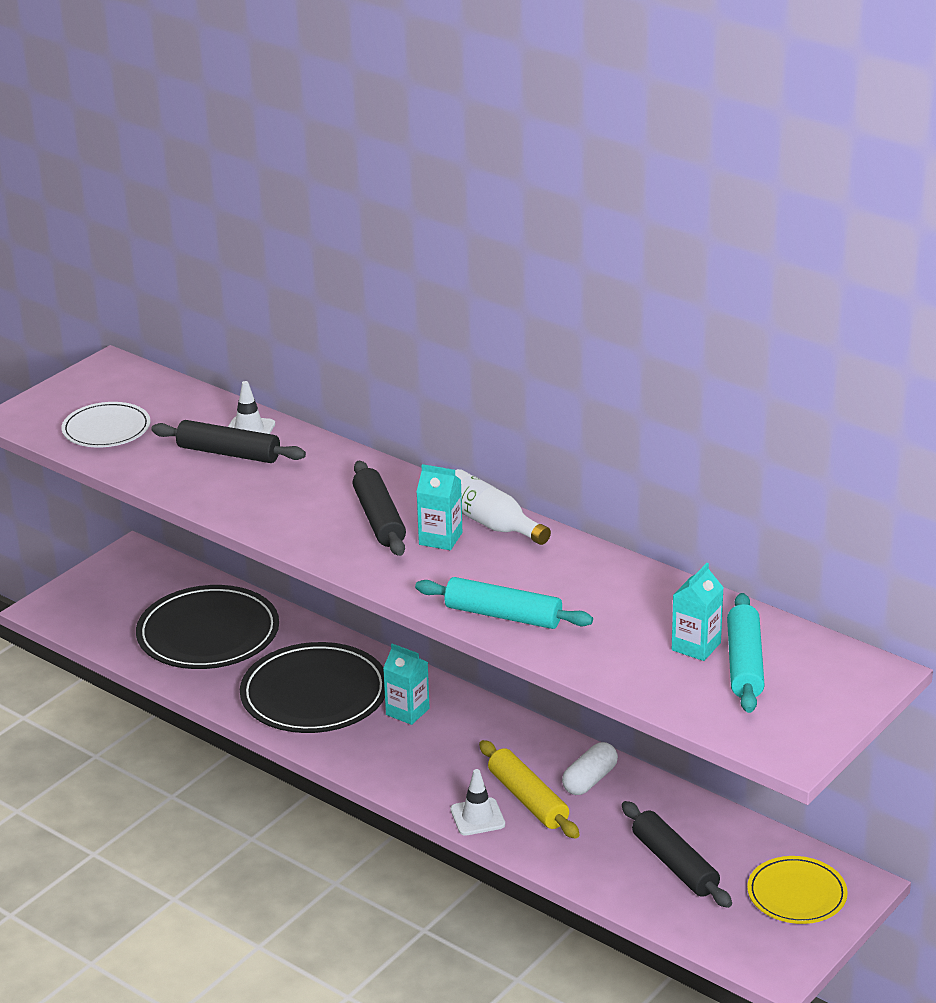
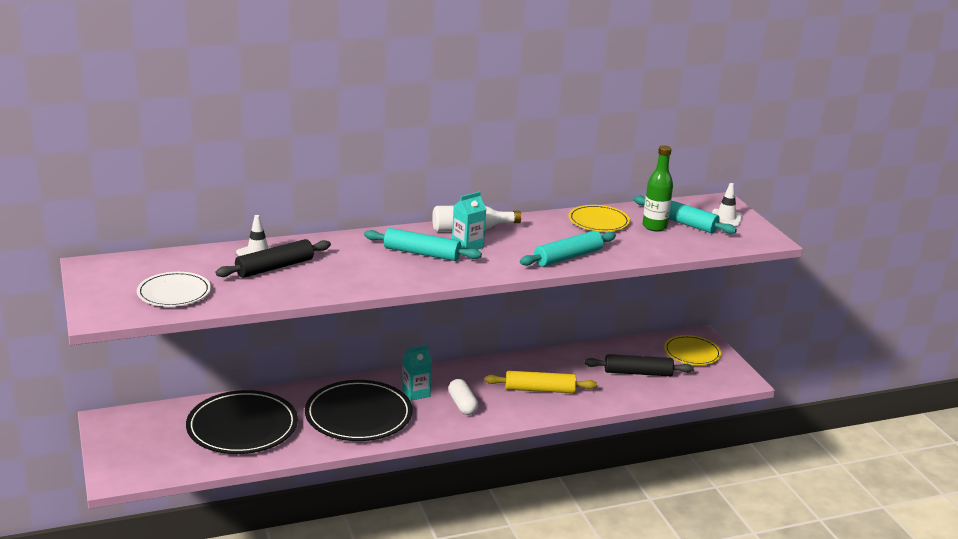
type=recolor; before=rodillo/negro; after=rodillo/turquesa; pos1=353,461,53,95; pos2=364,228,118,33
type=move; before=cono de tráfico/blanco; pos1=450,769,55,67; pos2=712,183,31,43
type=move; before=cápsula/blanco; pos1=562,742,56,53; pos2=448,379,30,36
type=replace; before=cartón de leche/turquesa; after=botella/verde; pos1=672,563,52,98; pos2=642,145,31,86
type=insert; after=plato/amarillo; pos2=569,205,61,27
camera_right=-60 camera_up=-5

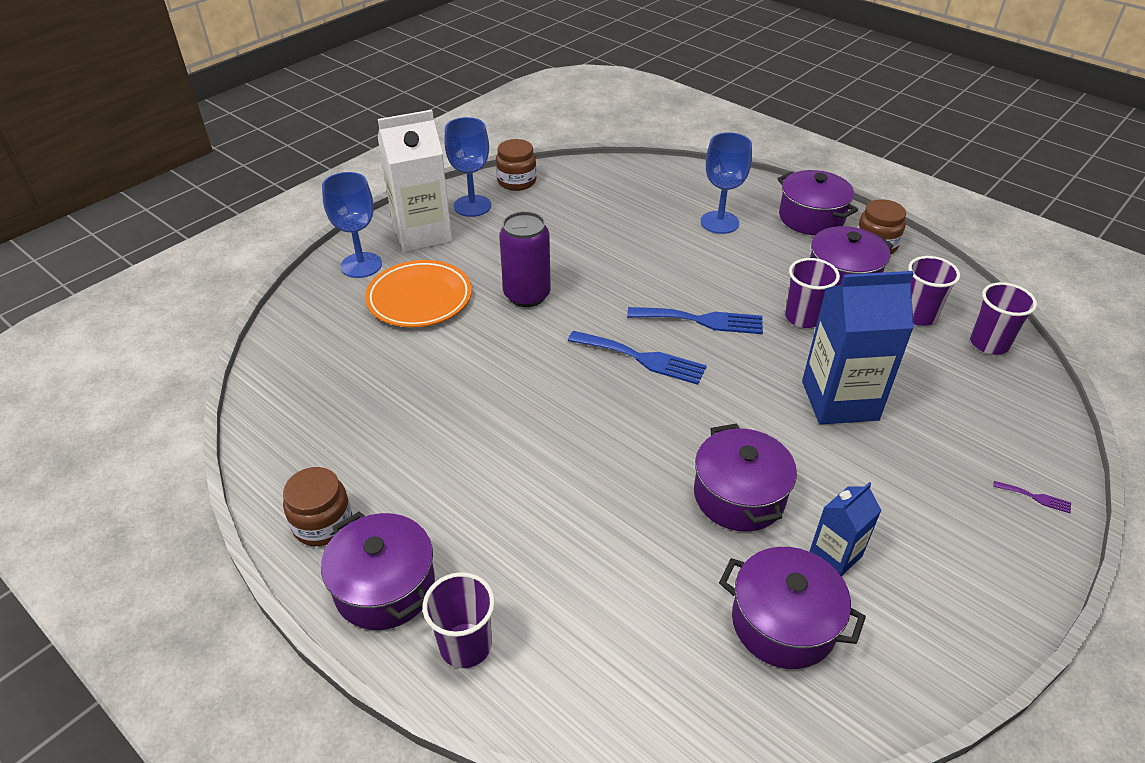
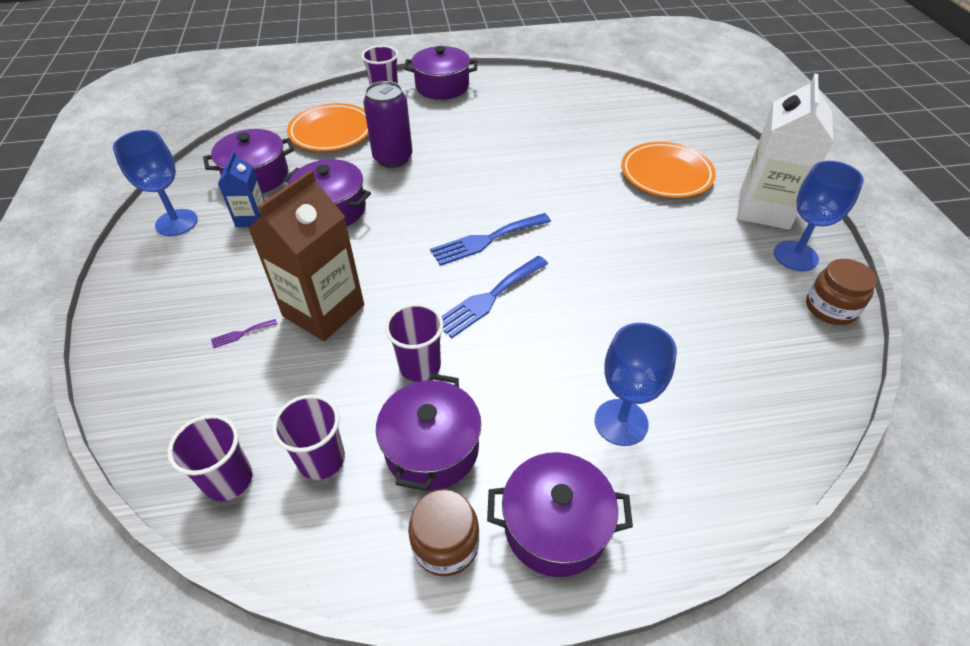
type=delete; before=tarro/marrón; pos1=283,467,69,79
type=move; before=copa/azul; pos1=322,172,60,106; pos2=113,130,85,106
type=move; before=lata/morado; pos1=499,211,52,96; pos2=363,81,49,87
type=recolor; before=cartón de leche/azul; after=cartón de leche/marrón; pos1=802,271,112,154; pos2=248,170,116,171
type=move; before=tenedor/morado; pos1=993,481,78,32; pos2=211,319,66,29
type=insert; after=plato/naranja; pos2=287,103,82,48
camera_right=130 camera_up=5

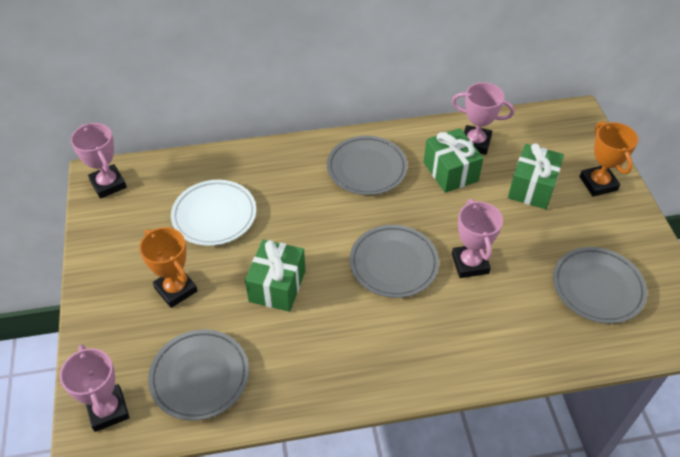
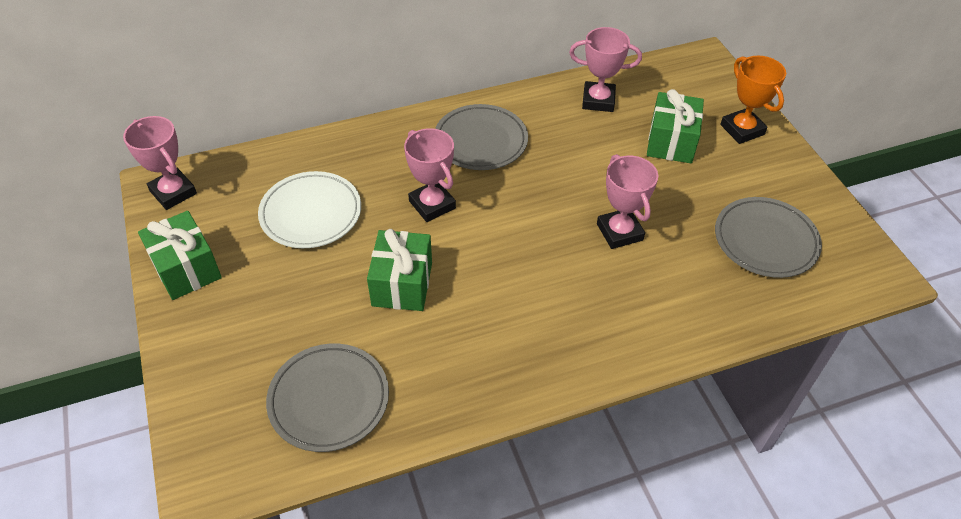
type=move; before=trofeo/rosa; pos1=60,344,70,88; pos2=404,128,52,94
type=delete; before=trofeo/naranja; pos1=139,227,58,81
type=delete; before=plato/gris; pos1=349,225,90,73
type=move; before=regalo/verde; pos1=424,128,60,65; pos2=138,211,84,89
camera_right=-10 camera_up=0

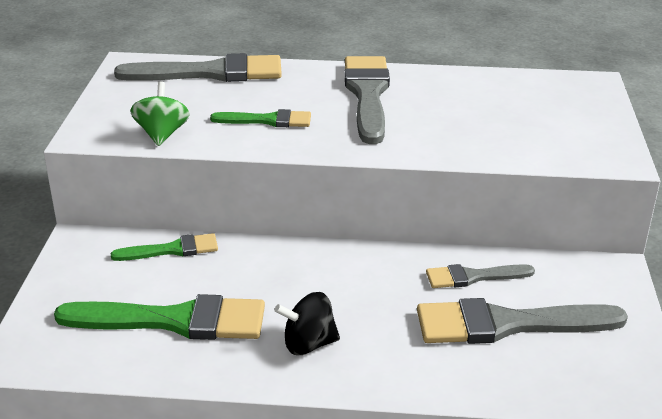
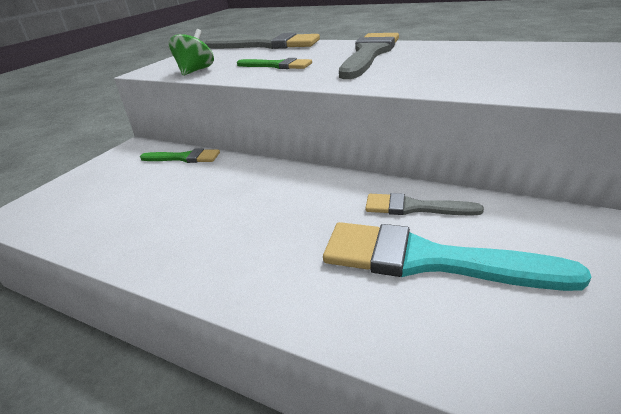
type=delete; before=pincel/verde; pos1=54,294,211,46
type=delete; before=peonza/negro; pos1=274,292,66,63
type=recolor; before=pincel/gris; after=pincel/turquesa; pos1=417,298,211,46; pos2=323,222,269,69
camera_right=25 camera_up=0

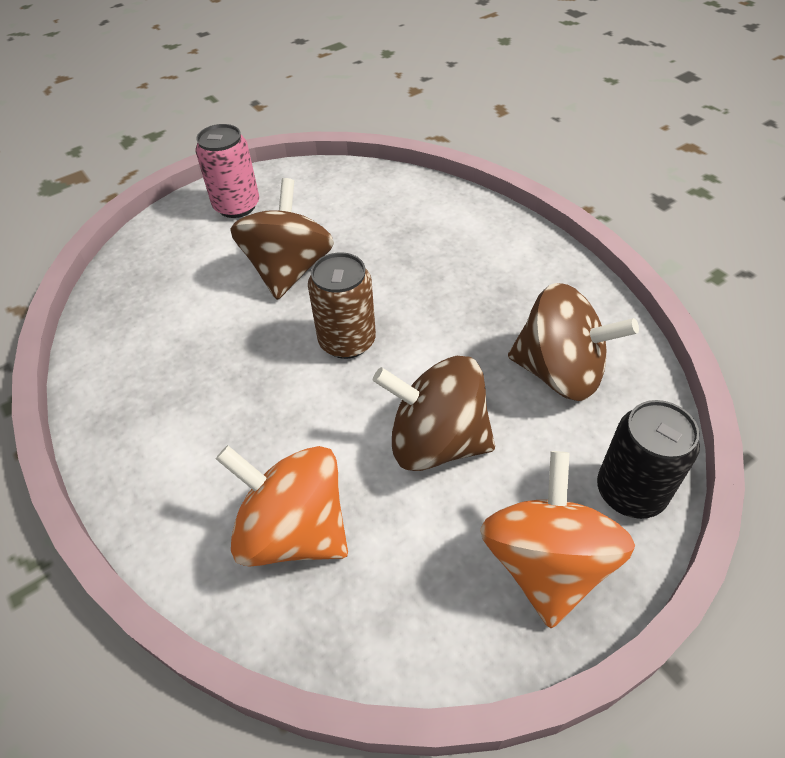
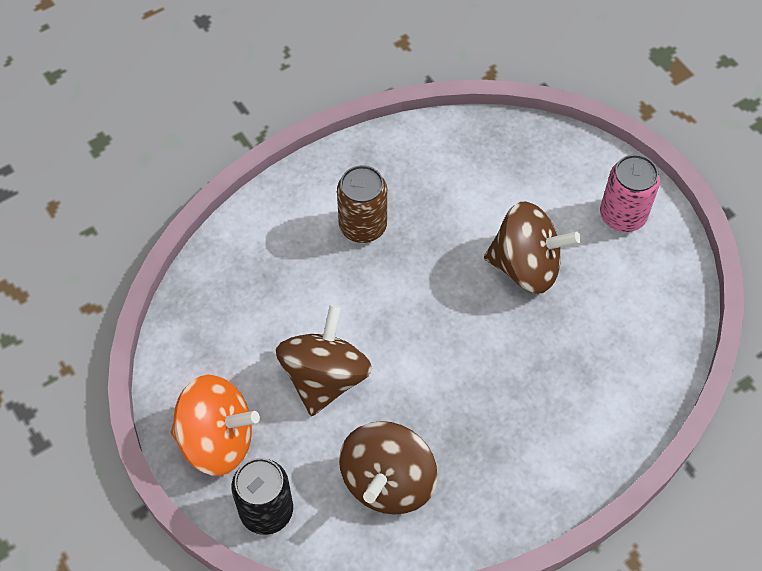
type=delete; before=peonza/naranja; pos1=216,445,132,122
type=move; before=lata/marrón; pos1=308,252,68,107; pos2=337,165,50,78
camera_right=90 camera_up=10

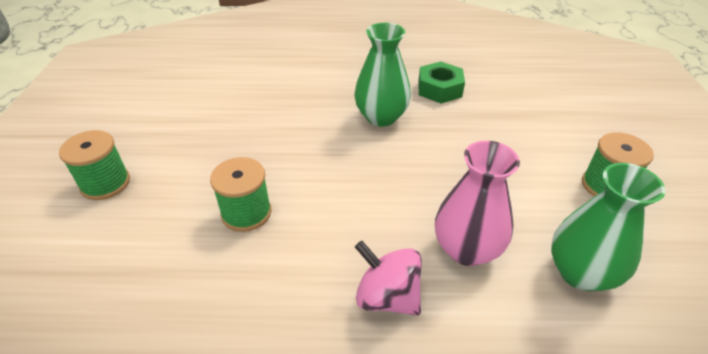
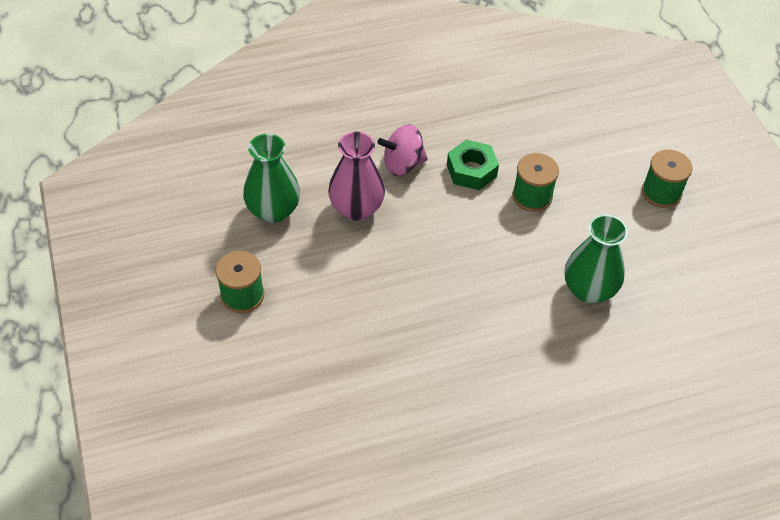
type=move; before=florero/verde; pos1=354,23,57,104; pos2=565,215,63,88
type=rotate; before=peonza/rosa; pos1=355,241,67,75; pos2=377,124,51,52; turn=150
type=move; before=tuerca/verde; pos1=418,62,47,41; pos2=447,140,52,50
camera_right=160 camera_up=10

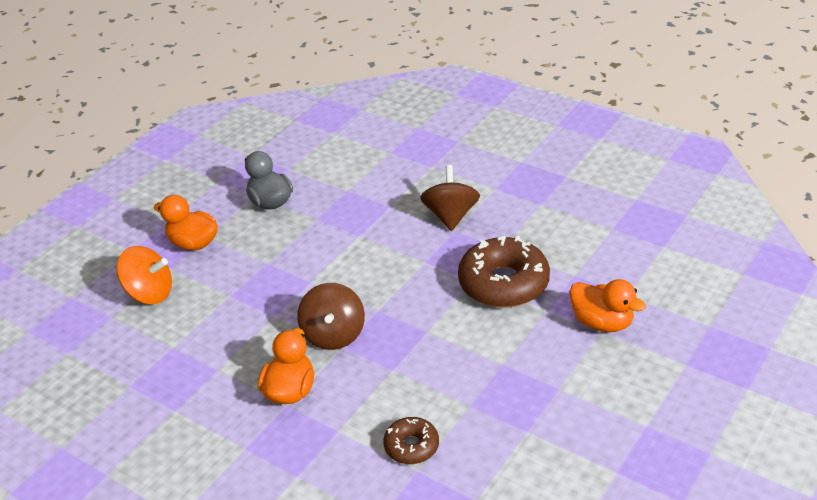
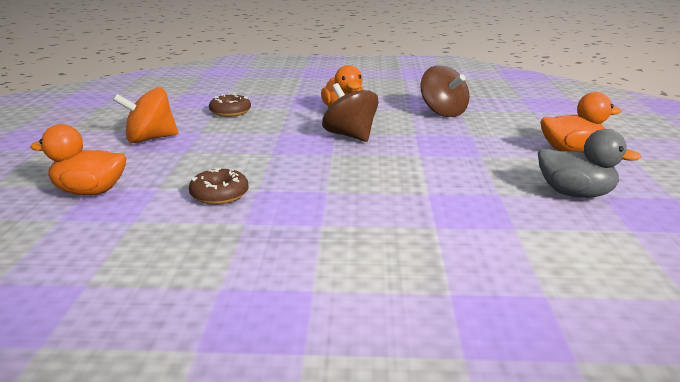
type=move; before=peonza/naranja; pos1=116,246,56,58; pos2=113,87,65,56
type=move; before=peonza/marrón; pos1=420,165,60,66; pos2=420,65,50,52
type=resize; before=rosquilla/marrón; pos1=458,236,92,72; pos2=189,168,60,37; scale=0.53
camera_right=145 camera_up=-15

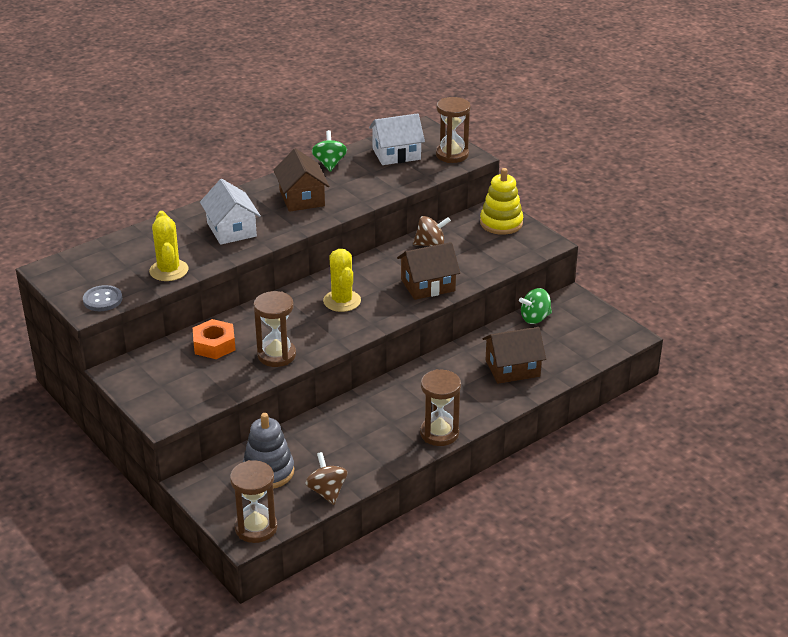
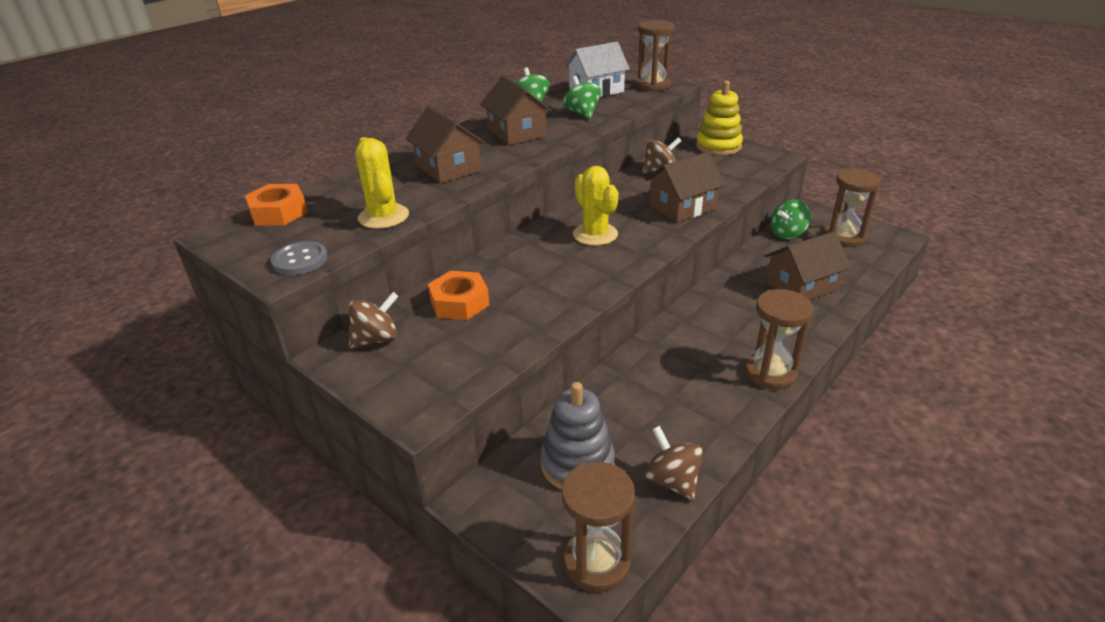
type=recolor; before=casa/blanco; after=casa/marrón; pos1=200,179,61,66; pos2=405,106,80,78
type=move; before=reloj de arena/marrón; pos1=254,291,42,76; pos2=824,168,57,79
type=insert; after=tuerca/naranja; pos2=245,184,63,42
type=insert; after=peonza/marrón; pos2=349,292,50,57
type=insert; after=peonza/verde; pos2=563,76,38,43
camera_right=-10 camera_up=0

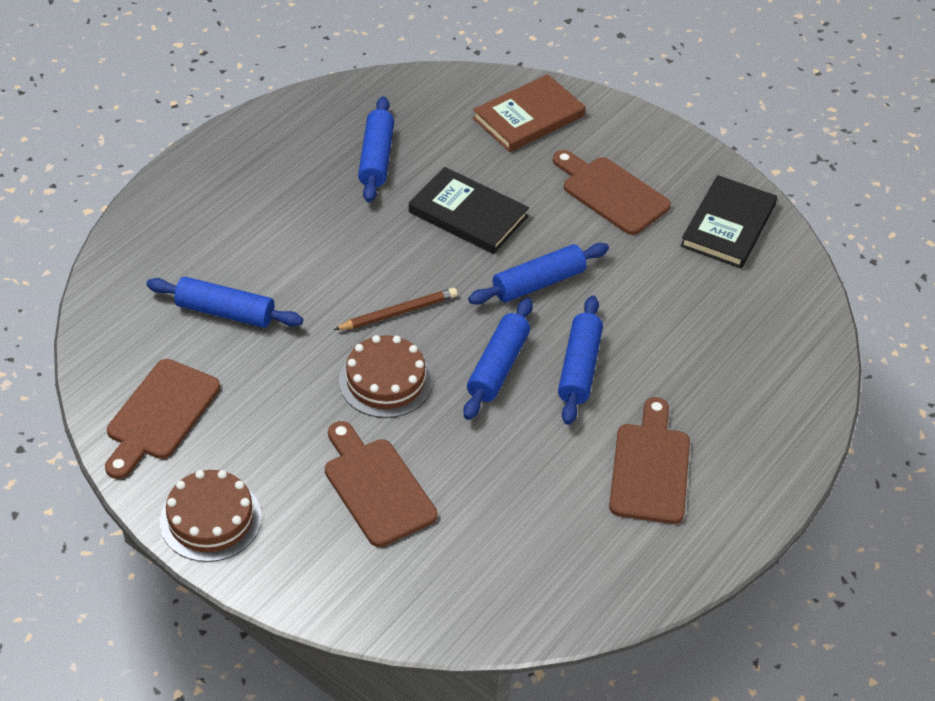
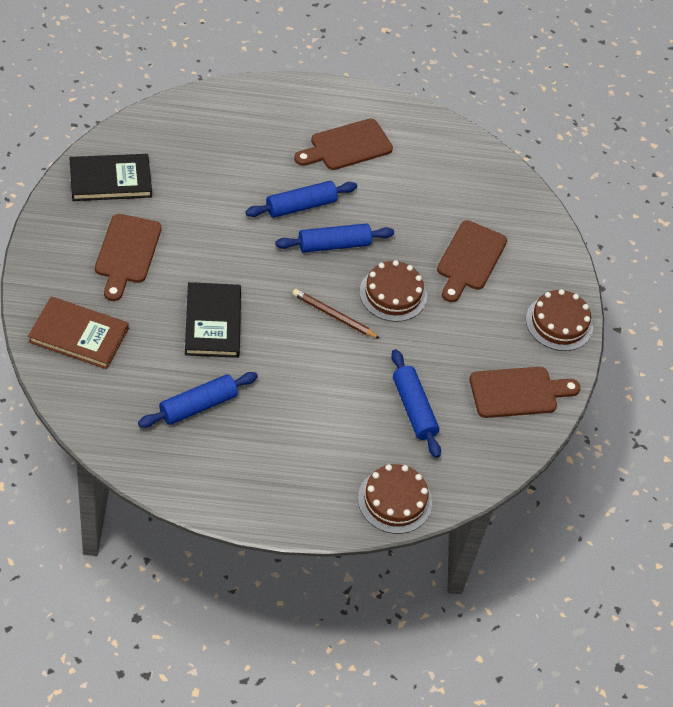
type=delete; before=rodillo/azul; pos1=468,243,141,62
type=insert; after=tarta/marrón; pos2=358,464,74,70
camera_right=-130 camera_up=5

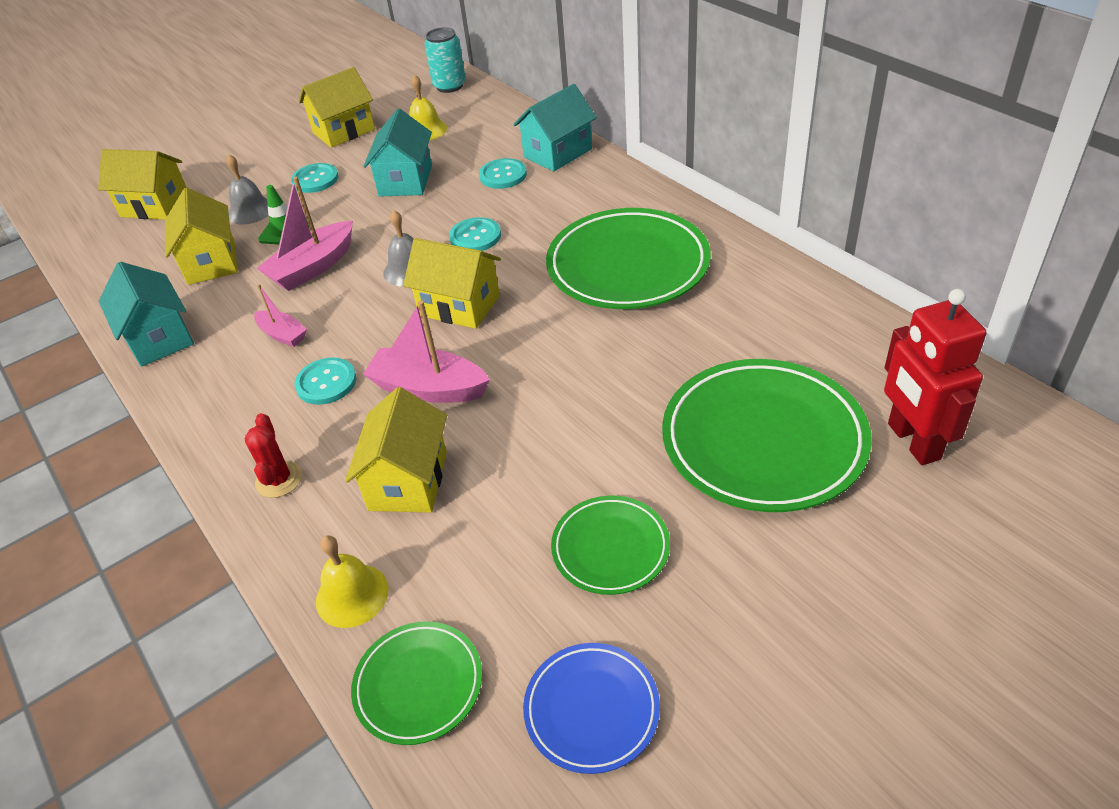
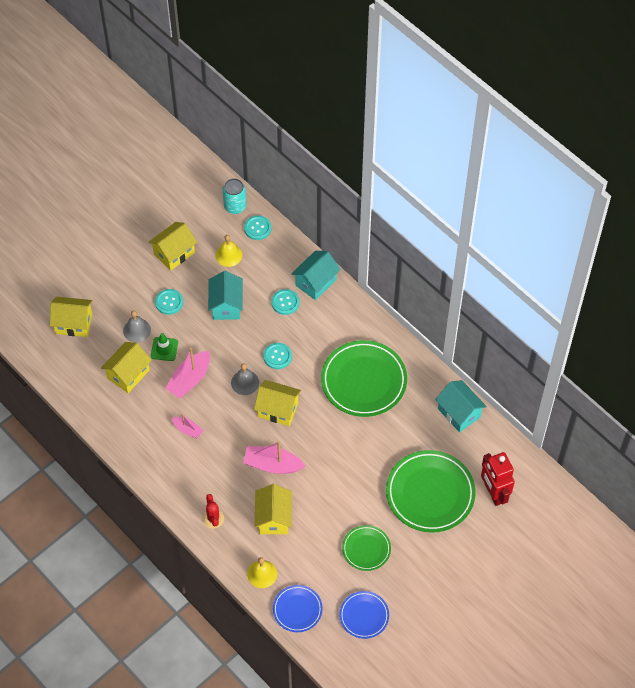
type=move; before=casa/turquesa; pos1=99,262,95,105; pos2=435,380,52,52
type=rotate; before=casa/amarillo; pos1=165,188,73,97; pos2=101,342,51,51; turn=60
type=move; before=botón/turquesa; pos1=295,357,62,48; pos2=244,216,28,24
type=recolor; before=plato/verde; after=plato/azul; pos1=351,621,131,124; pos2=273,585,50,47
camera_right=-10 camera_up=15

